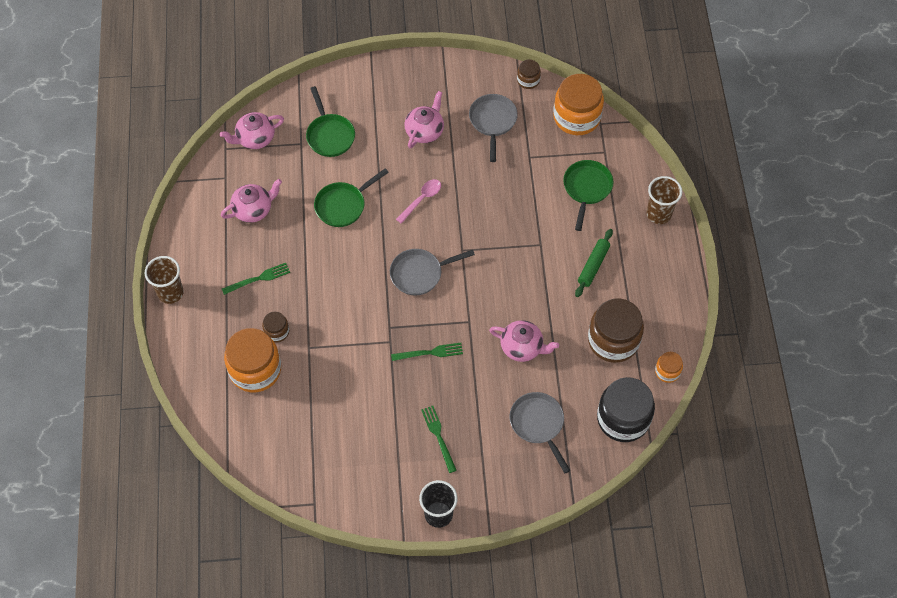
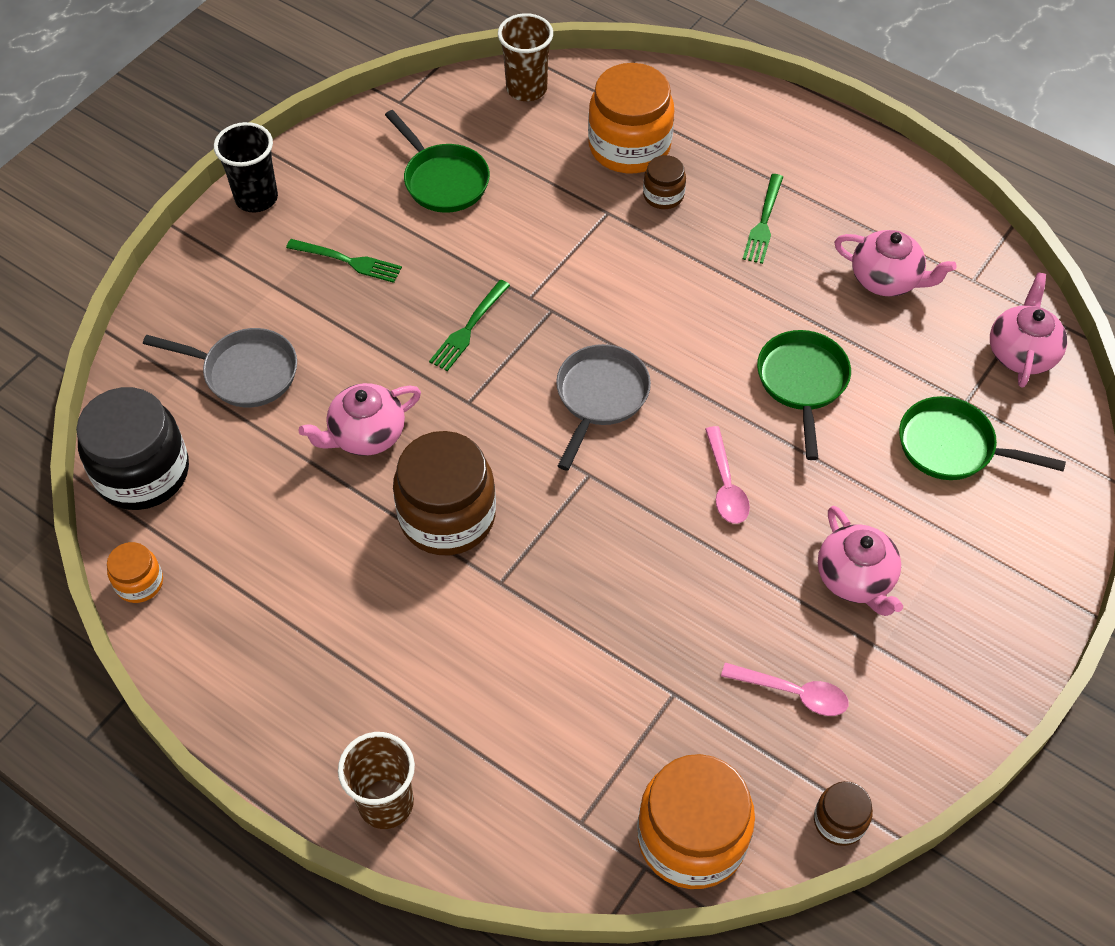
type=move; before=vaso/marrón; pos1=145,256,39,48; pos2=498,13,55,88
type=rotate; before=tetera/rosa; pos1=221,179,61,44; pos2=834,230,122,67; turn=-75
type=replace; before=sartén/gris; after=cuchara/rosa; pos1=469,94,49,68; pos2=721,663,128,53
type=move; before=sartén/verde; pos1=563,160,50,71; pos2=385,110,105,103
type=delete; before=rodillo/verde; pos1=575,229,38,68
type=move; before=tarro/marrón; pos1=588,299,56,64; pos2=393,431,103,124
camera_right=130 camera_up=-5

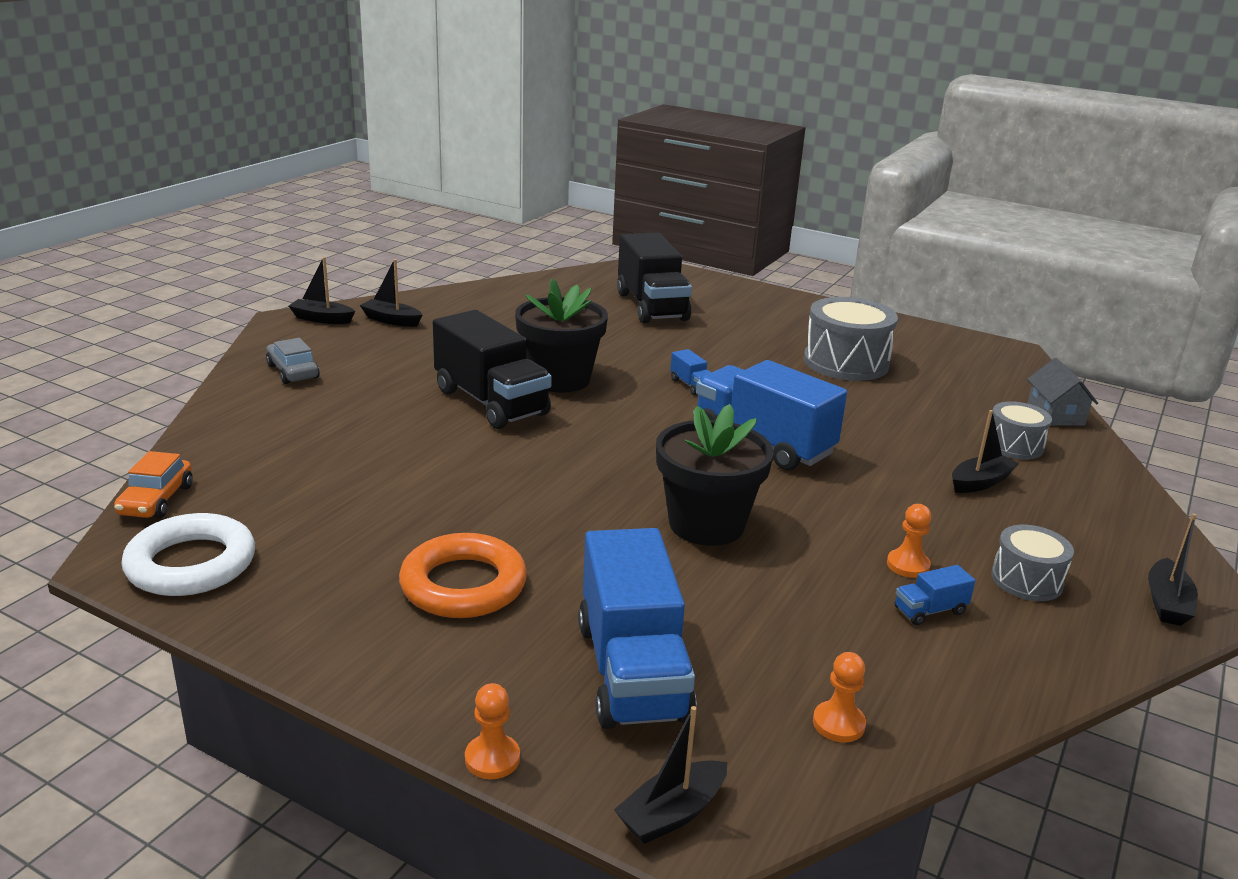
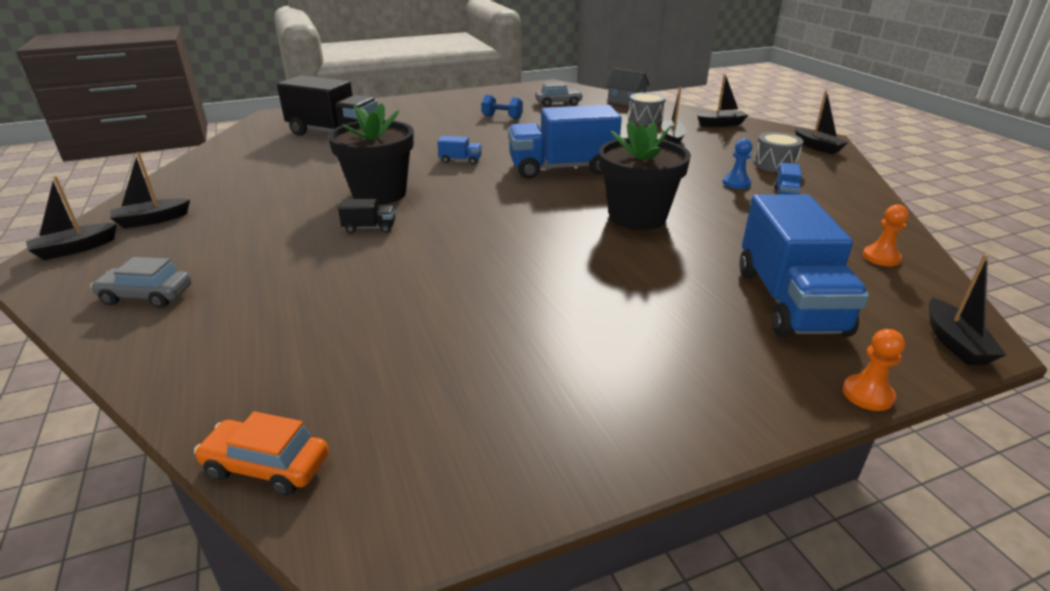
type=rotate; before=coche/naranja; pos1=114,451,79,67; pos2=194,412,135,84; turn=150
type=delete; before=anillo/blanco; pos1=121,513,134,83
type=delete; before=anillo/naranja; pos1=399,533,128,85
type=resize; before=camión/negro; pos1=433,310,119,119; pos2=338,199,57,34; scale=0.41
type=rotate; before=camión/azul; pos1=578,528,119,201; pos2=739,194,130,143; turn=60
type=replace; before=tambor/gris; after=mancuerna/azul; pos1=804,297,94,84; pos2=481,95,42,24
type=recolor; before=peón/naranja; after=peón/azul; pos1=887,504,44,74; pos2=723,139,30,50
type=insert; after=coche/gris; pos2=535,82,48,25
type=insert; after=barco/negro; pos2=697,74,51,53
camera_right=-50 camera_up=5

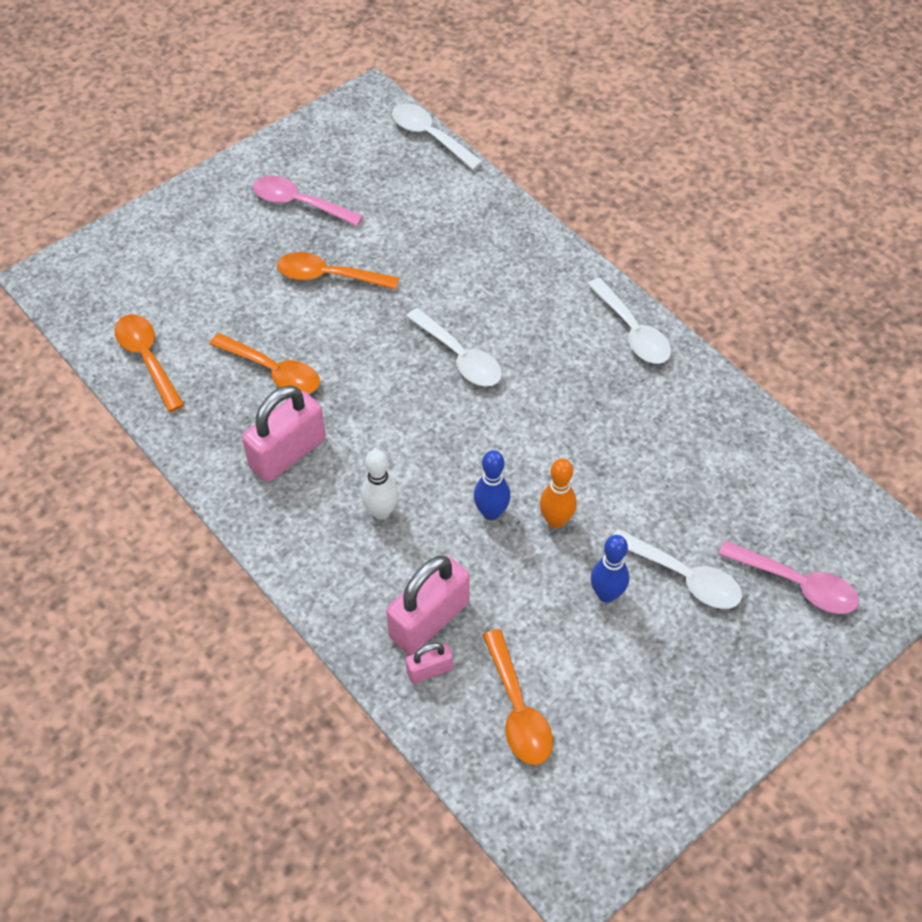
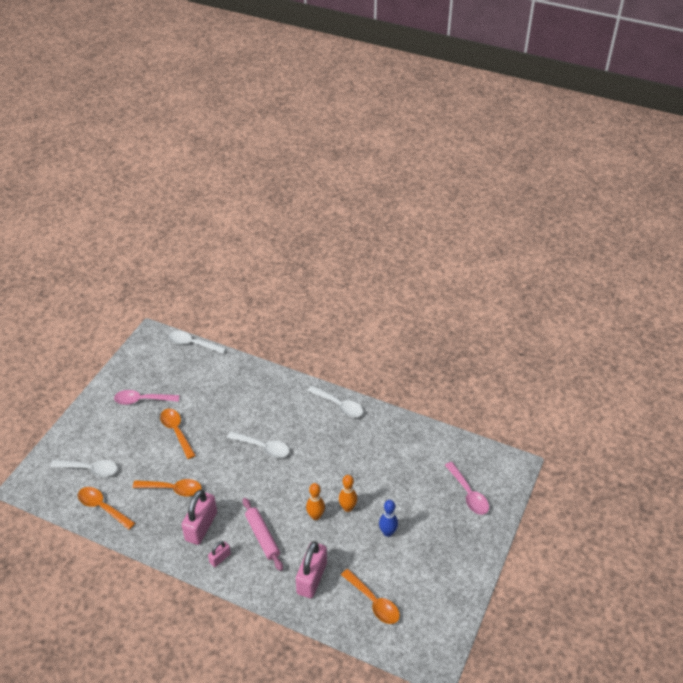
type=rotate; before=cuchara/naranja; pos1=277,252,122,38; pos2=160,409,36,50; turn=75
type=replace; before=bolo/blanco; after=rodillo/rosa; pos1=361,449,37,71; pos2=243,498,40,73
type=move; before=candado/rosa; pos1=406,643,47,41; pos2=208,541,23,26
type=recolor; before=bolo/azul; after=bolo/naranja; pos1=474,450,37,70; pos2=306,483,19,37
type=move; before=cuchara/blanco; pos1=613,529,129,80; pos2=50,460,67,17
type=rotate; before=cuchara/rosa; pos1=718,540,141,74; pos2=445,462,44,53; turn=60
camera_right=-25 camera_up=-10

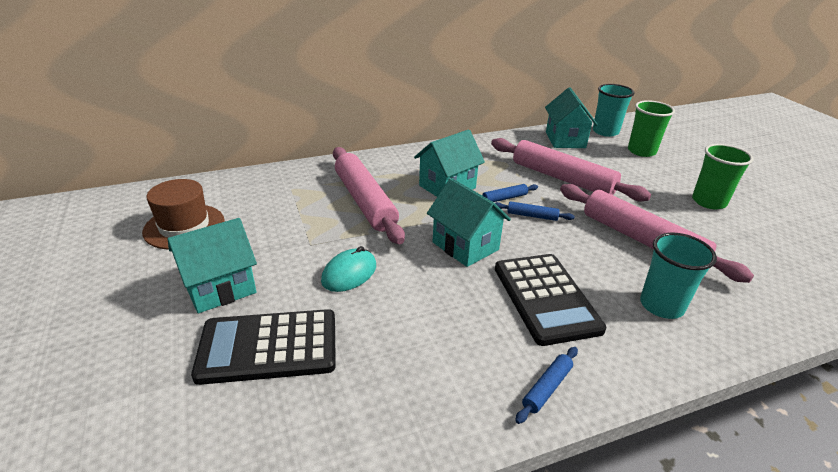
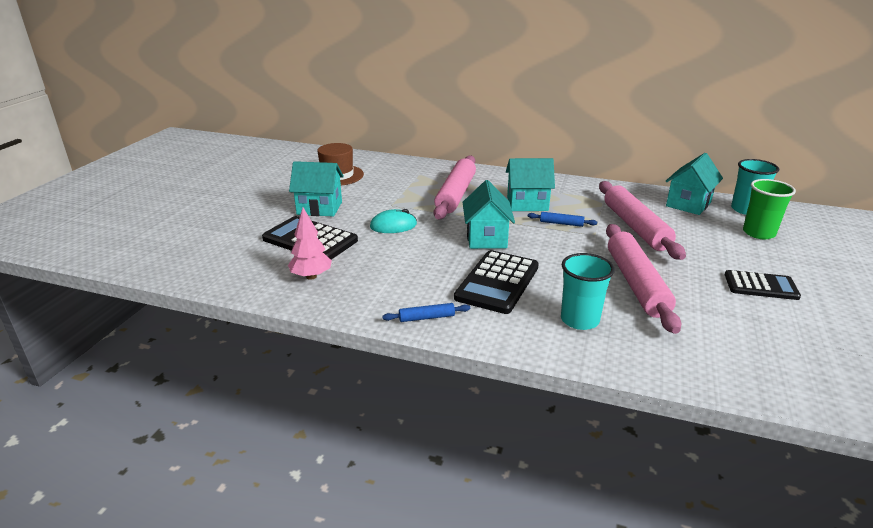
type=delete; before=rodillo/azul; pos1=495,201,80,20
type=replace; before=vaso/verde; after=calculadora/negro; pos1=692,144,61,65; pos2=725,270,76,30
type=insert; after=árbol/rosa; pos2=288,208,44,72
camera_right=40 camera_up=-5

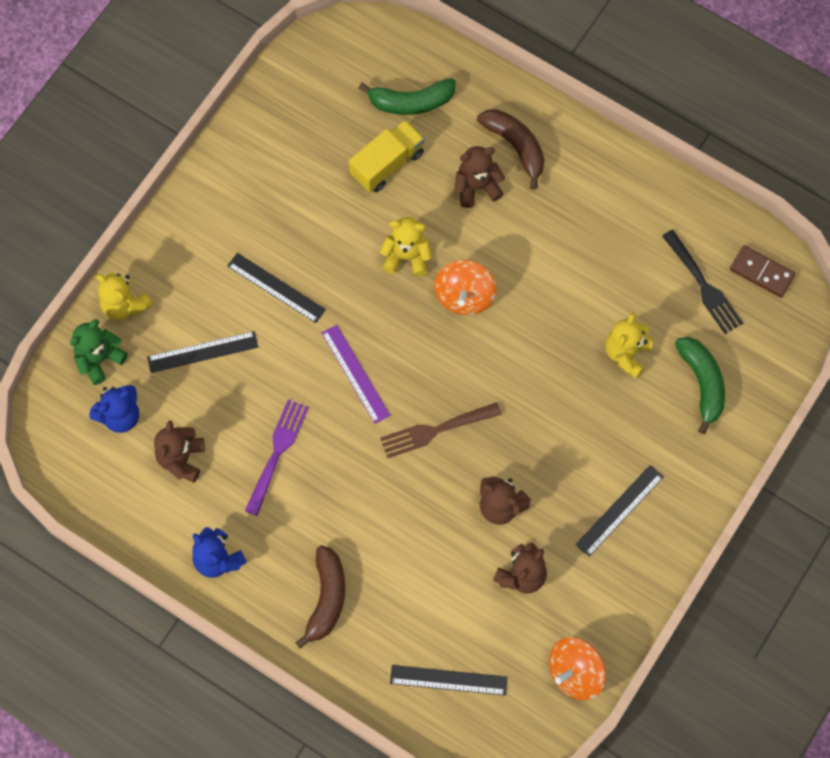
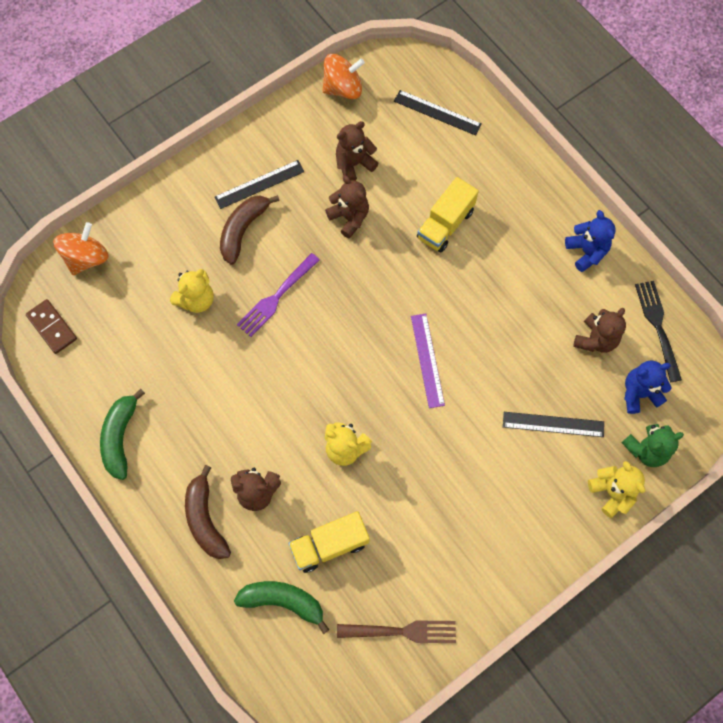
type=delete; before=regla/negro; pos1=227,253,99,70
type=move; before=tenedor/morado; pos1=245,399,64,117; pos2=237,253,83,84
type=move; before=plátano/marrón; pos1=295,545,50,104; pos2=220,195,60,70
type=move; before=tenedor/marrón; pos1=380,402,122,56; pos2=337,620,119,23
type=move; before=peonza/naranja; pos1=434,260,62,55; pos2=53,222,55,53
type=move; before=tenedor/negro; pos1=662,230,81,104; pos2=635,281,47,101
type=move; before=plátano/verde; pos1=675,337,50,97; pos2=100,389,45,91
type=insert; after=camión/amarillo; pos2=417,177,62,75
camera_right=-160 camera_up=0

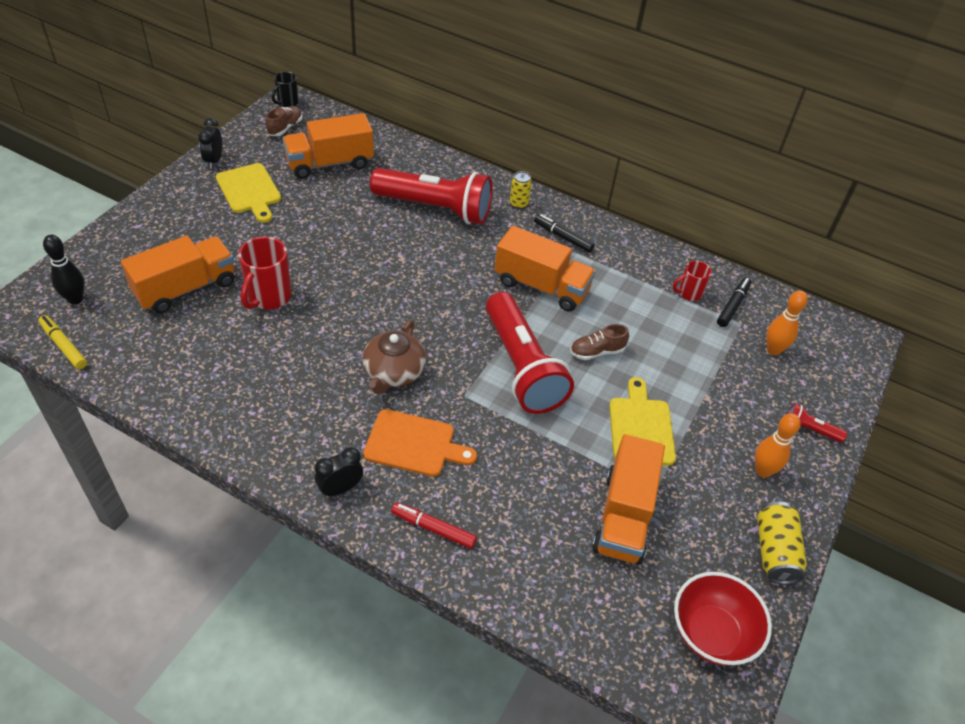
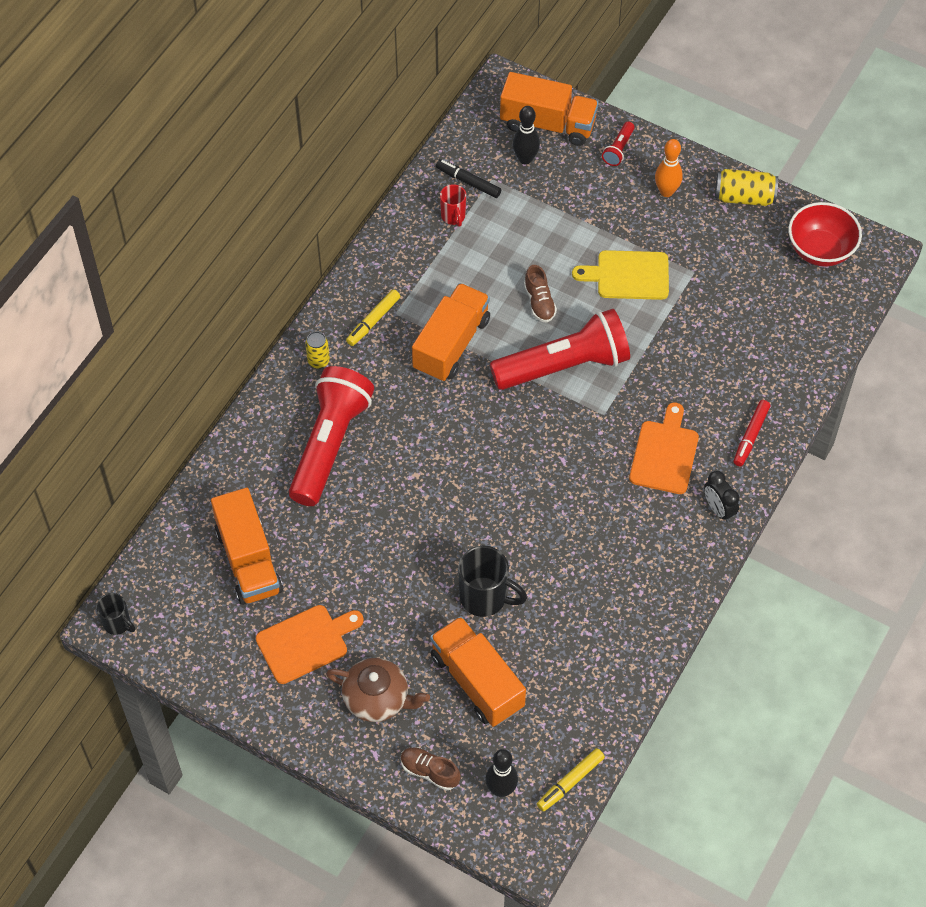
type=delete; before=despertador/negro; pos1=198,118,24,51
type=recolor; before=tabla de cortar/amarillo; after=tabla de cortar/naranja; pos1=216,163,65,60; pos2=256,605,108,79
type=recolor; before=taza/rojo; after=taza/negro; pos1=238,236,53,74; pos2=458,546,69,71
type=move; before=zapato/marrón; pos1=266,106,36,30; pos2=400,747,61,43
type=move; before=tetera/marrón; pos1=362,320,64,74; pos2=326,658,104,64
type=recolor; before=rotulador/negro; after=rotulador/amarillo; pos1=534,214,61,39; pos2=346,289,54,57
type=move; before=camión/naranja; pos1=592,434,73,131; pos2=500,72,99,74
type=recolor; before=bolo/naranja; after=bolo/negro; pos1=766,290,42,65; pos2=513,106,27,58
camera_right=-85 camera_up=10

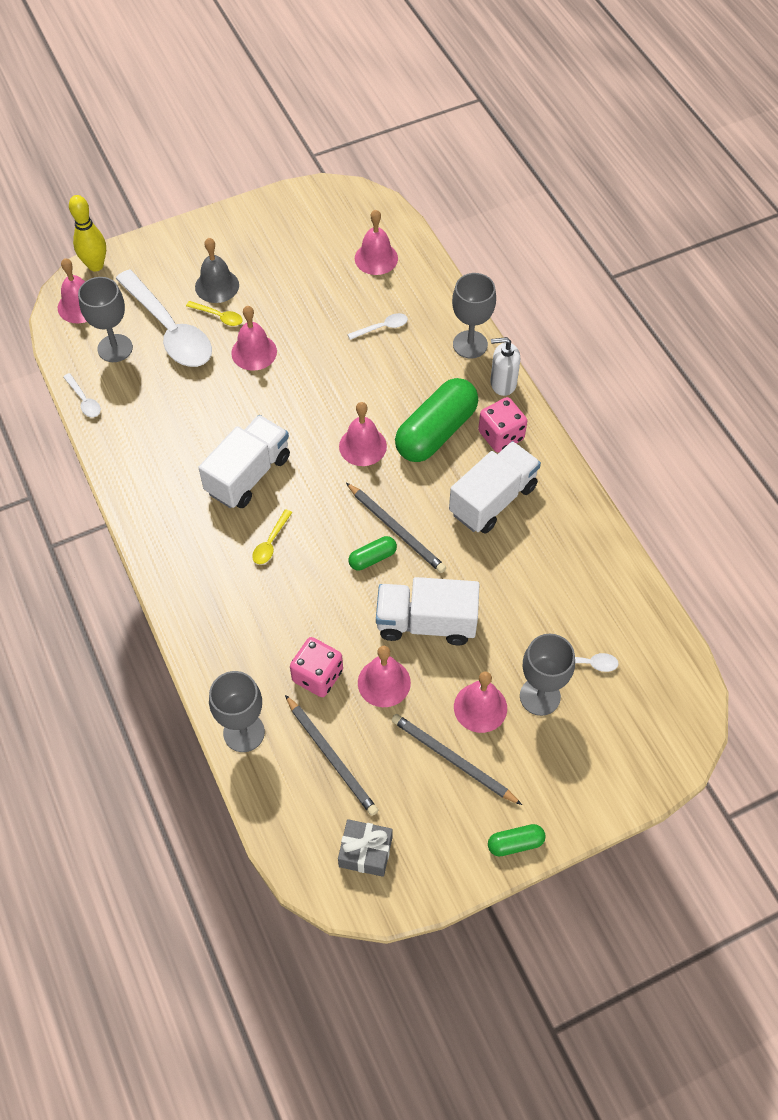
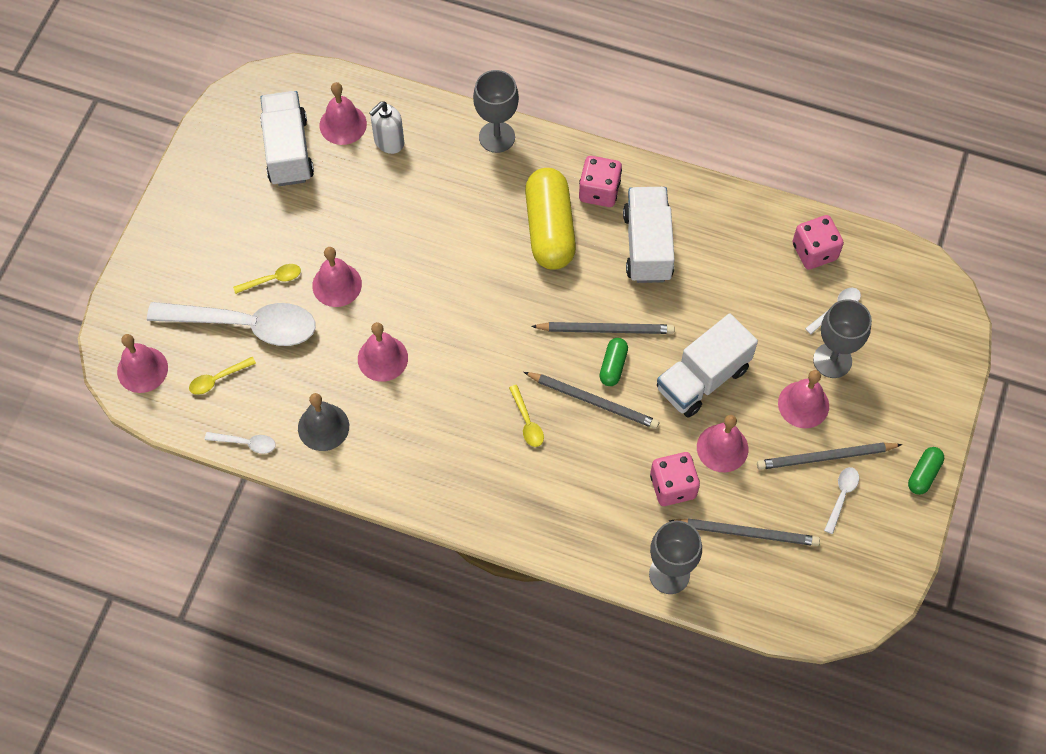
type=delete; before=bolo/amarillo; pos1=69,195,37,77
type=replace; before=copa/gris; after=cuchara/amarillo; pos1=78,277,55,85; pos2=189,357,67,38
type=move; before=campana/gris; pos1=195,238,44,65; pos2=298,393,51,58
type=move; before=camión/blanco; pos1=198,415,92,93; pos2=260,91,54,95
type=delete; before=regalo/gris; pos1=338,819,55,58
type=move; before=campana/rosa; pos1=339,402,48,64; pos2=358,322,50,60
type=move; before=cuchara/blanco; pos1=347,313,61,27; pos2=824,467,35,67
type=recolor; before=cápsula/verde; after=cápsula/amarillo; pos1=395,378,83,84; pos2=525,168,51,102
type=move; before=dispensador de jabón/blanco; pos1=490,337,30,59; pos2=369,102,35,52
type=insert; after=lápiz/gris; pos2=524,372,135,57
type=insert; after=dado/rosa; pos2=792,215,52,55
camera_right=-45 camera_up=5

